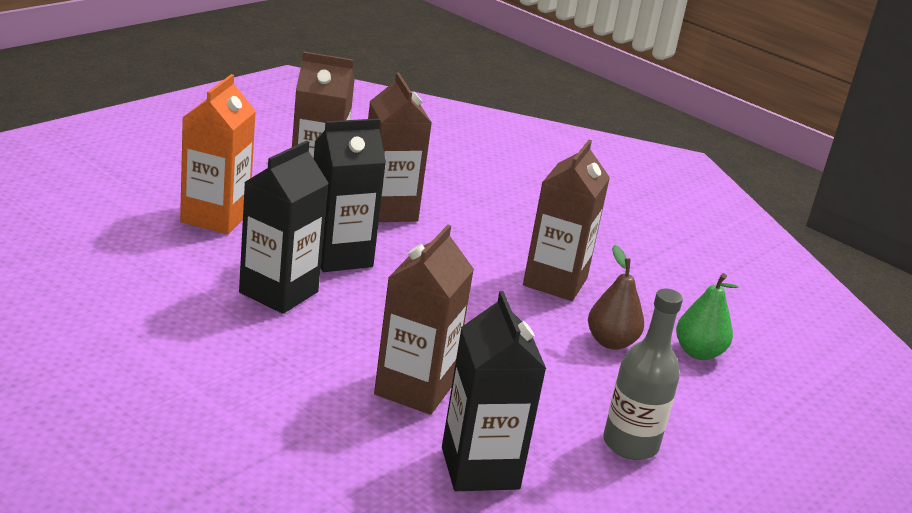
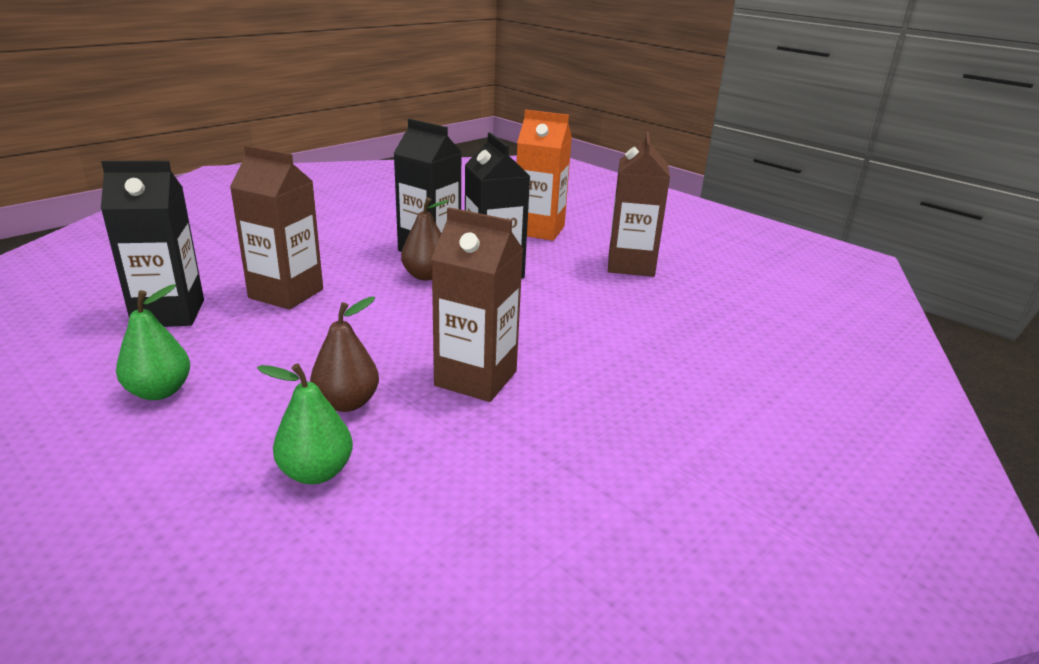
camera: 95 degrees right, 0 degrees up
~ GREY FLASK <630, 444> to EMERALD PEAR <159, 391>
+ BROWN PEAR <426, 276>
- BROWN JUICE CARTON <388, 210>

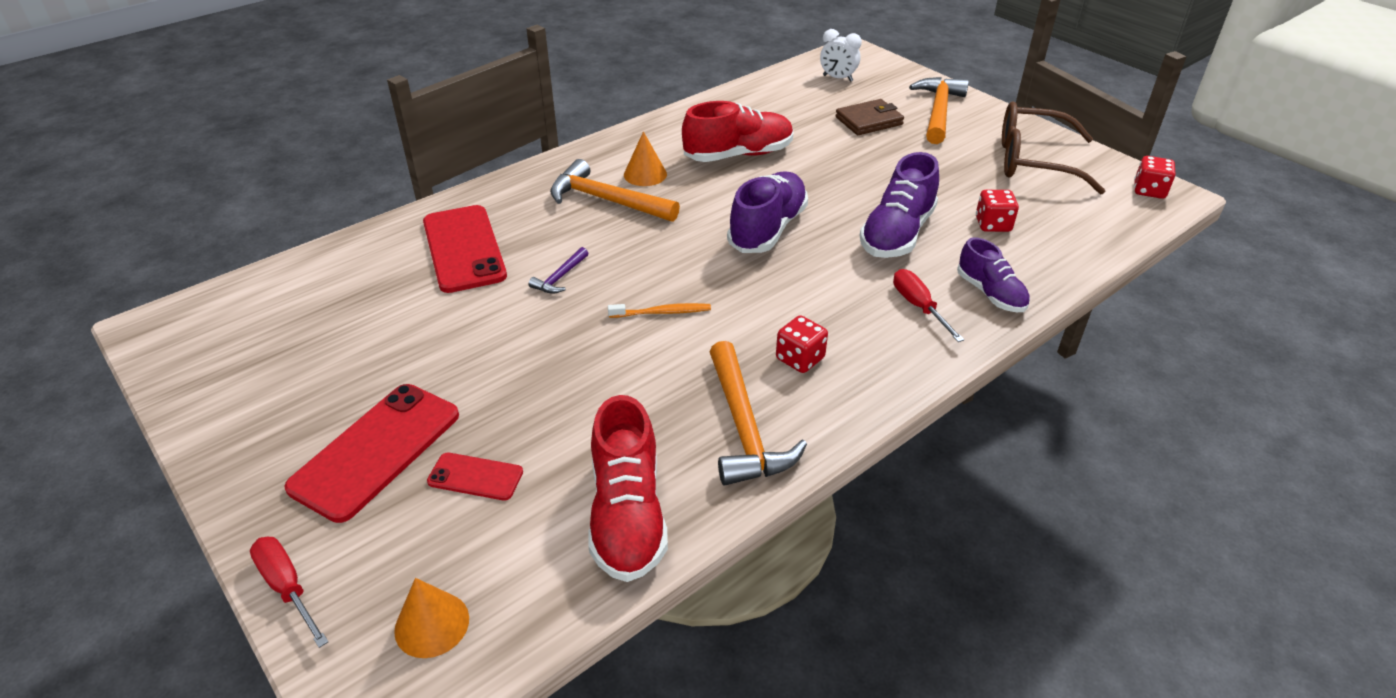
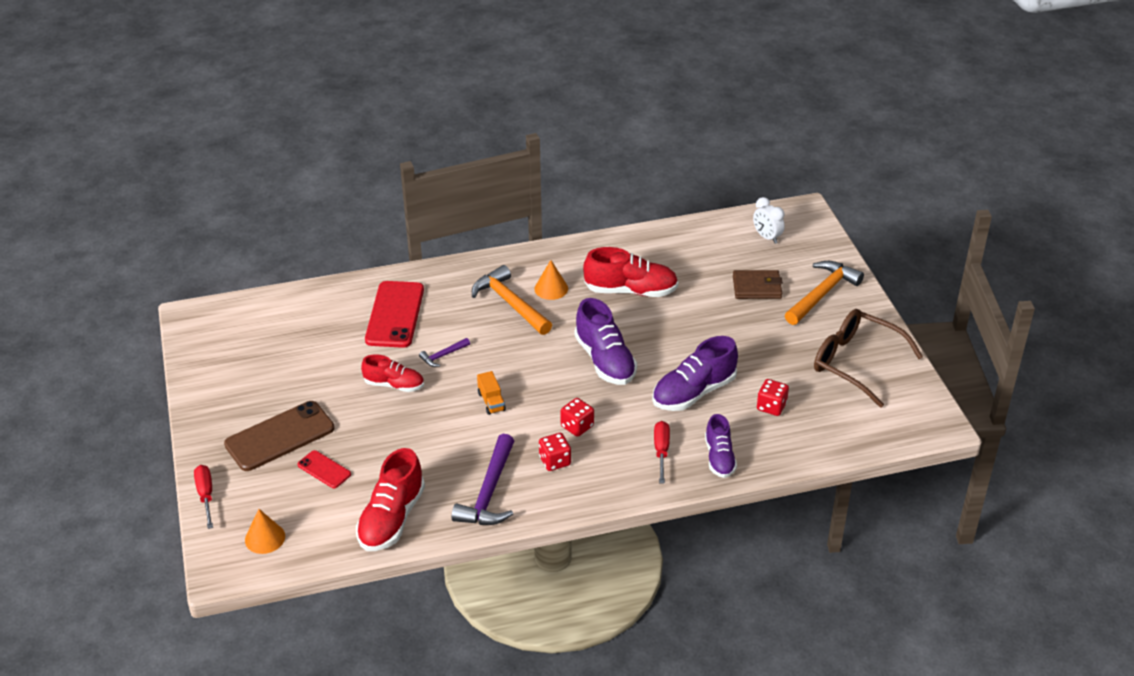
camera: 25 degrees right, 0 degrees up
~ RED SMARTPHONE <376, 450> to BROWN SMARTPHONE <279, 436>
+ RED SNEAKER <394, 385>
~ ORANGE-COLOURED CARPENTER'S HAMMER <744, 427> to VIOLET CARPENTER'S HAMMER <489, 492>
~ ORANGE-COLOURED TOOTH BRUSH <662, 312> to ORANGE-COLOURED TRUCK <491, 401>
~ RED DIE <1149, 191> to <577, 426>
~ VIOLET SNEAKER <767, 229> = <605, 360> 105 degrees clockwise

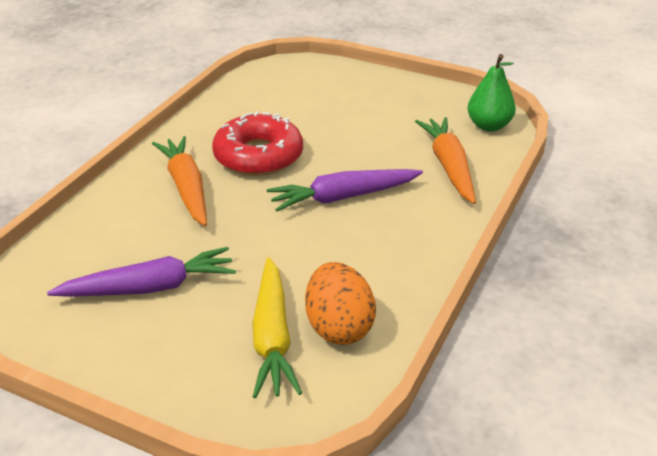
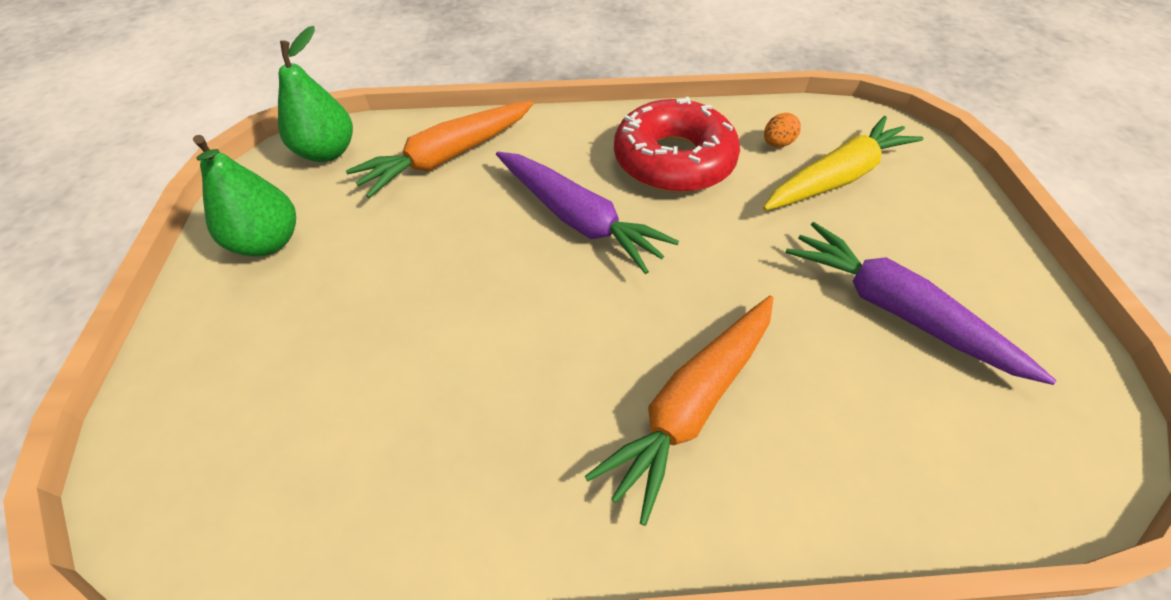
camera: 120 degrees left, 15 degrees up
+ EMERALD PEAR <268, 242>
~ RED DONUT <258, 156> to <673, 160>
~ ORANGE-COLOURED EGG SHAPE <339, 327> = <777, 144> x0.45

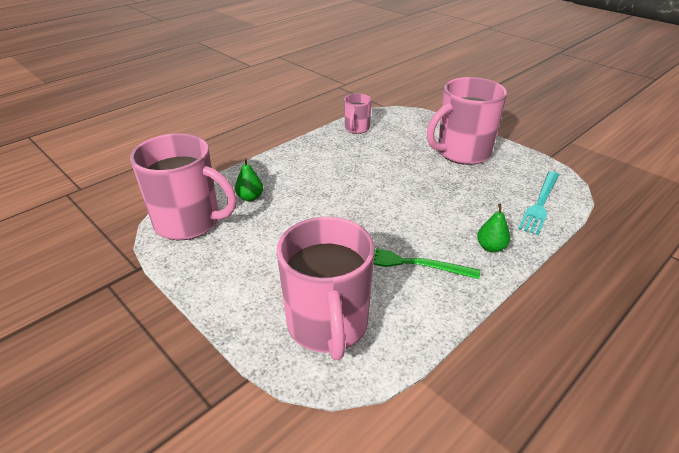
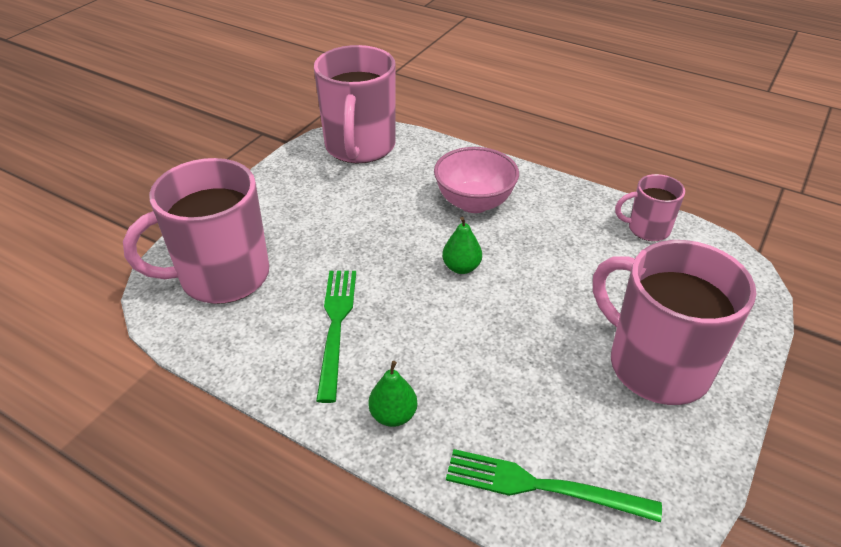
camera: 75 degrees right, 5 degrees up
+ ROSY BOWL <474, 203>
~ EMERALD PEAR <250, 197> to <461, 267>
~ TEAL TABLE FORK <540, 203> to EMERALD TABLE FORK <542, 486>

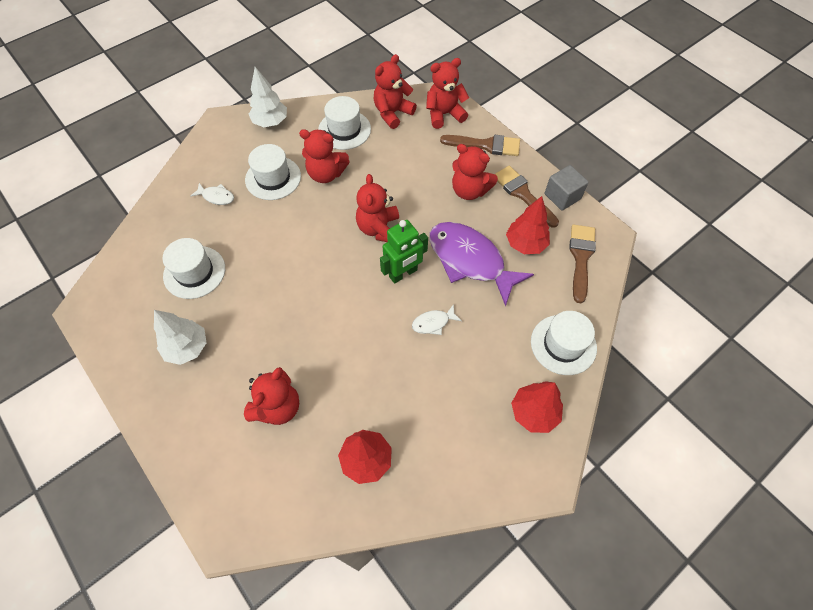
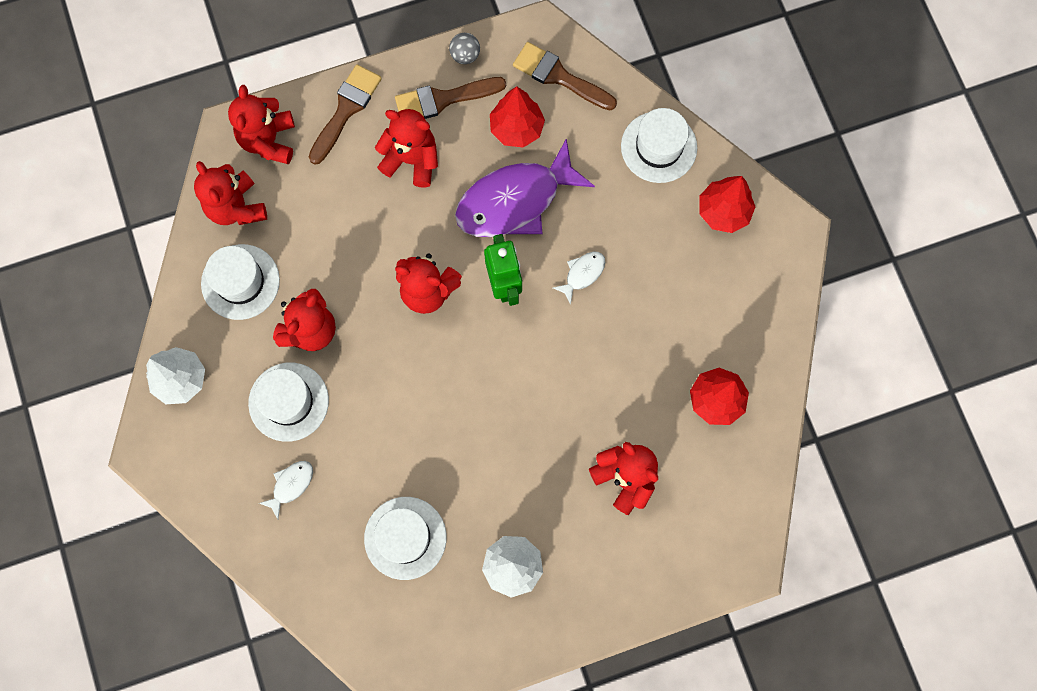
camera: 70 degrees left, 15 degrees up
~ RED TEDDY <469, 190> = <412, 160> 120 degrees counterclockwise
~ GREY BLOCK <562, 196> to GREY SPHERE <465, 55>
~ PURE WHITE FISH FIGURE <433, 323> = <582, 274> 135 degrees counterclockwise

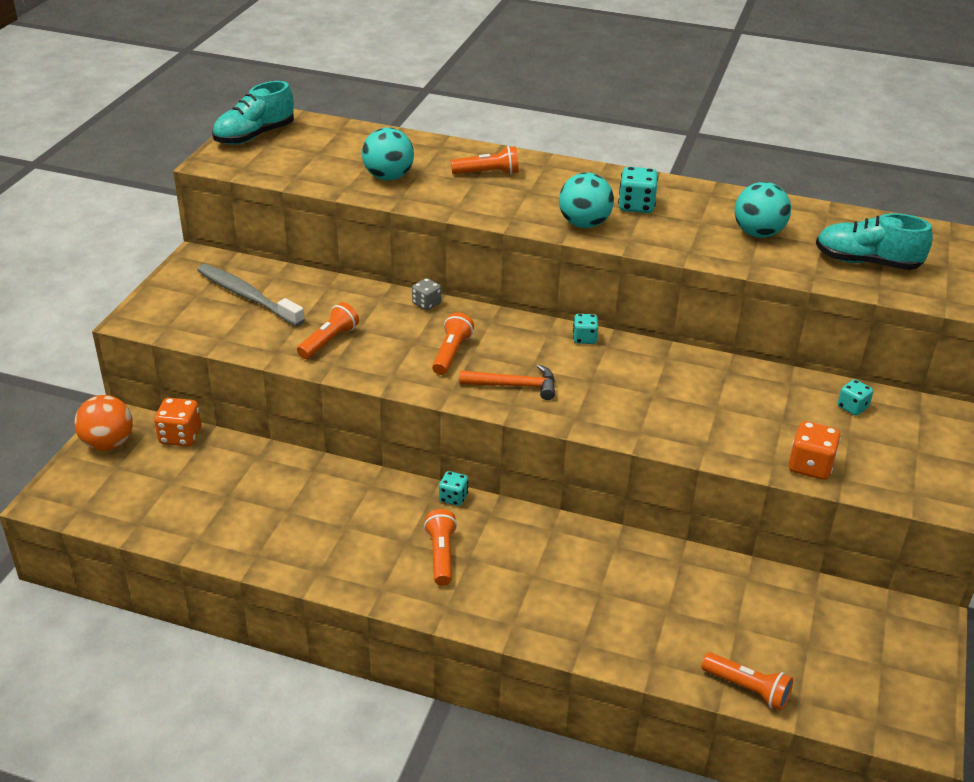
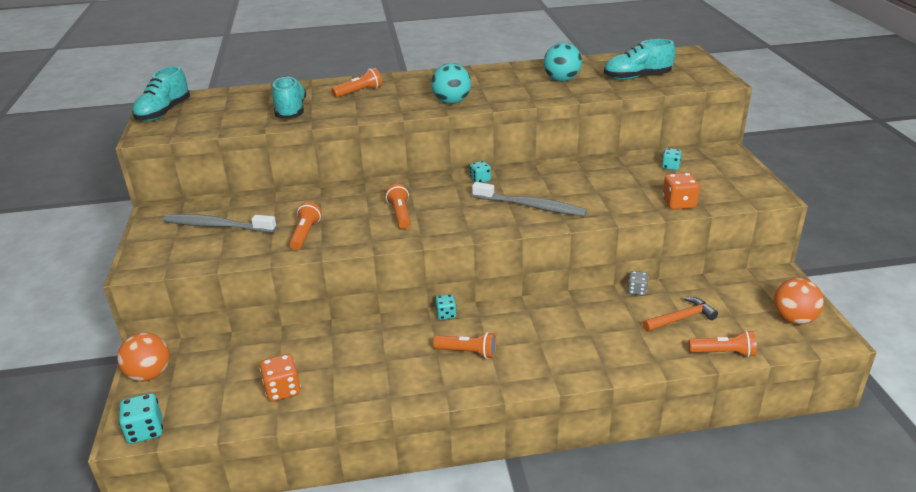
camera: 25 degrees left, 5 degrees down
~ TEAL DIE <636, 206> to <145, 431>
~ ORANGE-COLOURED DIE <180, 436> to <282, 390>
~ TEAL SPHERE <388, 177> to TEAL SNEAKER <291, 111>
~ ORANGE-COLOURED POCKET TORCH <441, 555> = <468, 352> 135 degrees clockwise
+ GREY TOOTH BRUSH <531, 206>
~ GREY DIE <426, 304> to <637, 291>
~ ORANGE-COLOURED CARPENTER'S HAMMER <514, 386> to <681, 318>
+ ORANGE-COLOURED SPHERE <793, 319>

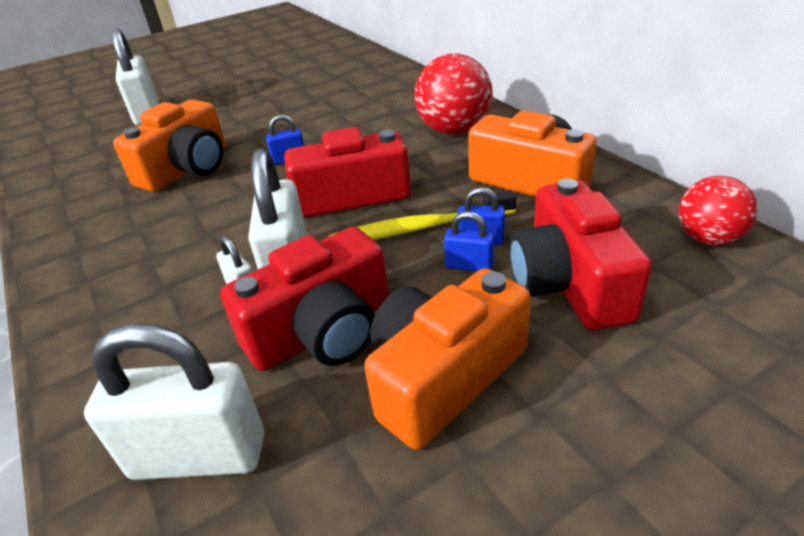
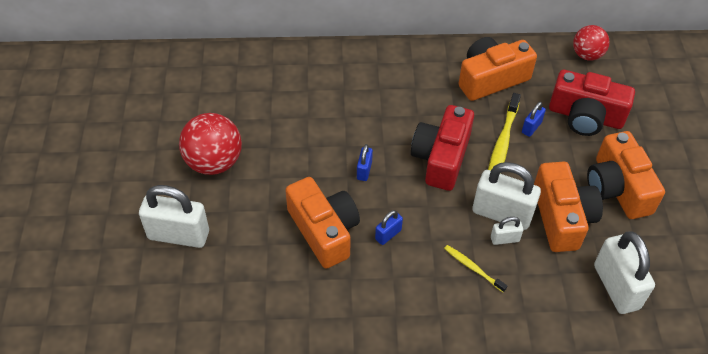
camera: 65 degrees left, 15 degrees up
~ RED SPHERE <454, 130> to <214, 162>
~ ROYAL BLUE PADLOCK <469, 266> to <388, 234>
+ GOLDEN TOOTH BRUSH <473, 268>
~ RED PHOTO CAMERA <323, 331> to ORANGE-COLOURED PHOTO CAMERA <562, 217>
~ PURE WHITE PADLOCK <199, 456> = <616, 287> 45 degrees counterclockwise

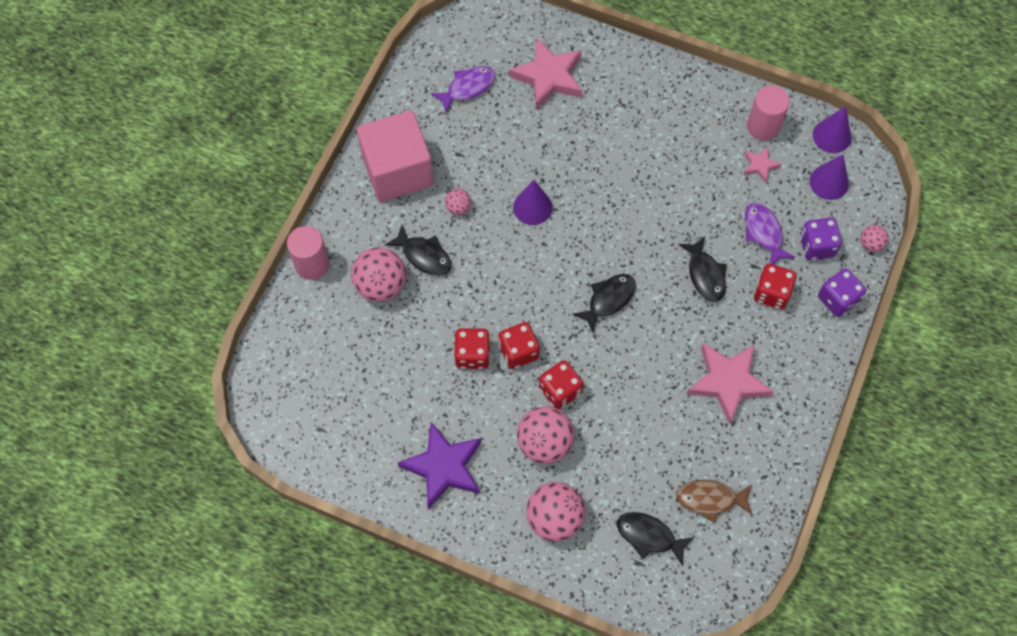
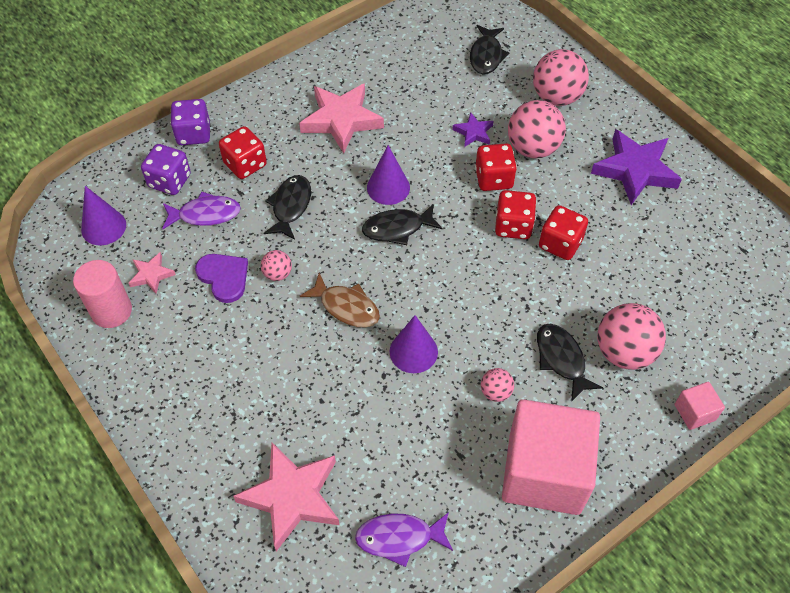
camera: 150 degrees left, 10 degrees down
~ VIOLET FISH FIGURE <764, 233> = <205, 214> 105 degrees counterclockwise
+ VIOLET HEART SHAPE <224, 277>
~ ROSY SPHERE <871, 244> to <277, 274>
~ BROWN FISH FIGURE <710, 499> to <346, 307>
~ VIOLET CONE SHAPE <831, 136> to <388, 187>
+ VIOLET STAR <473, 132>
~ JET-BLACK FISH FIGURE <649, 536> = <486, 56> 45 degrees clockwise
~ ROSY SOLID CYLINDER <312, 264> to ROSY BLOCK <694, 412>

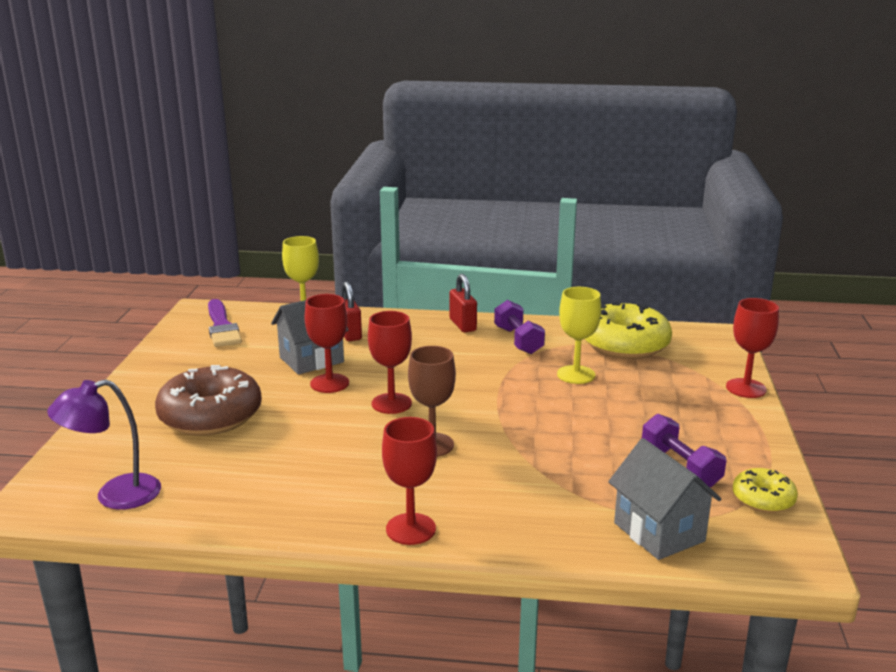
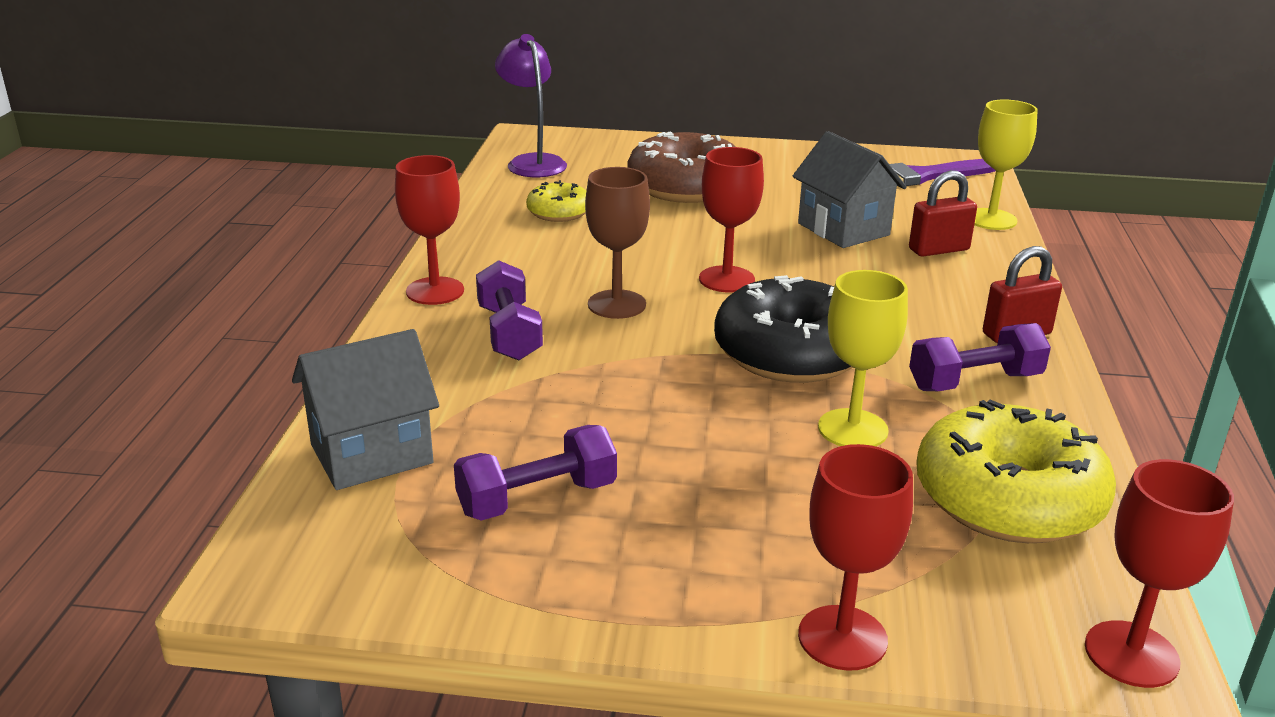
camera: 90 degrees right, 5 degrees up
+ VIOLET FREE WEIGHT <509, 333>
~ GOLDEN DONUT <763, 499> to <559, 212>
+ JET-BLACK DONUT <791, 353>
~ RED CHALICE <329, 383> to <1131, 654>

